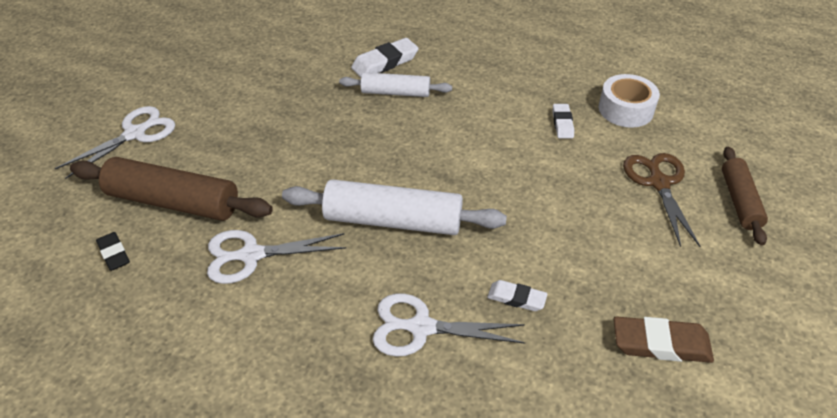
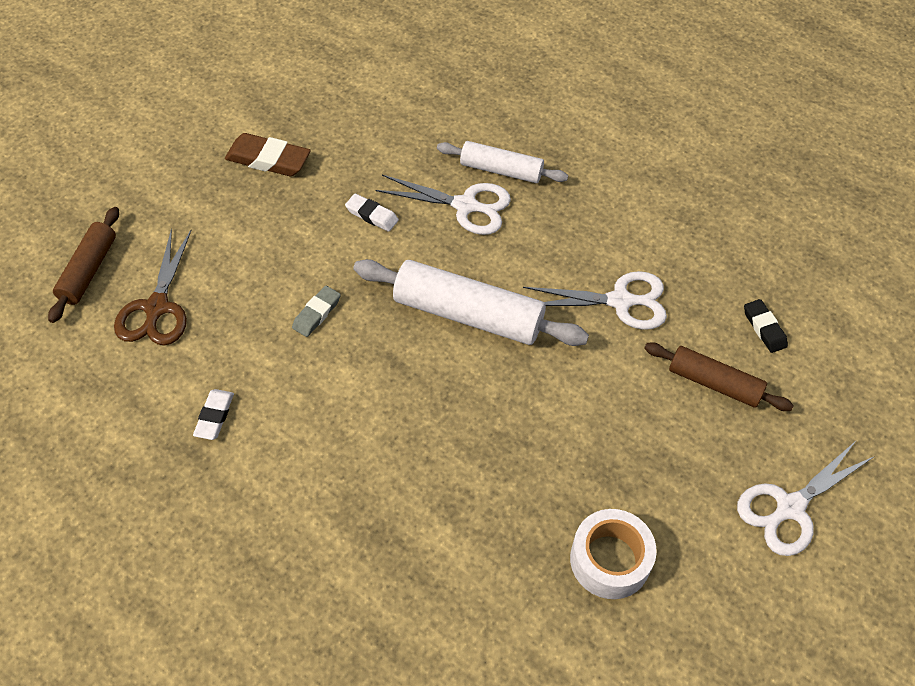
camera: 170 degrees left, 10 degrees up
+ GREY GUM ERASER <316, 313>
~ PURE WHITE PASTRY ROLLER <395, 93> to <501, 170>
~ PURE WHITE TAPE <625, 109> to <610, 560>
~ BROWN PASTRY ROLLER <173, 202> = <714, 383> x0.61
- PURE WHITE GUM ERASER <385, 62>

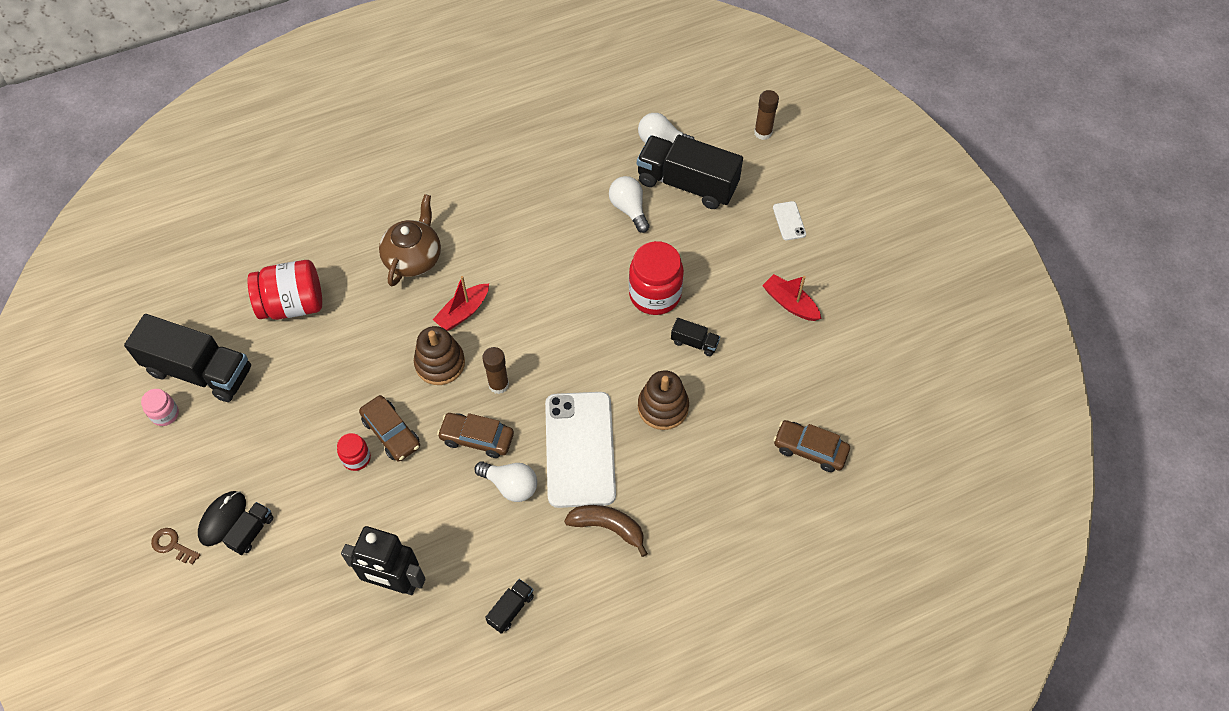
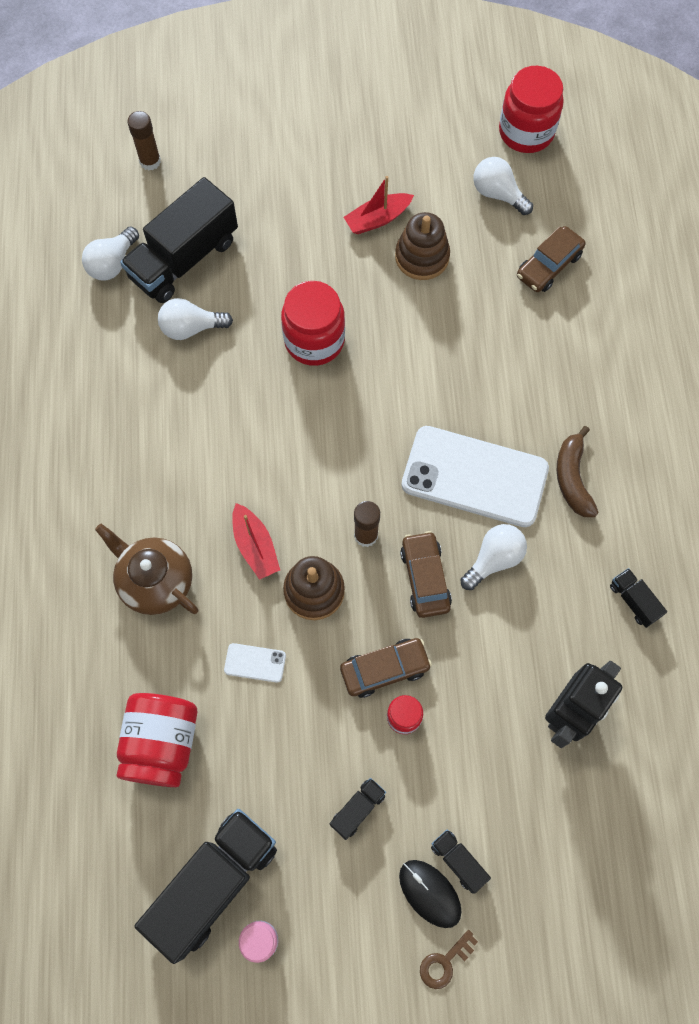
camera: 70 degrees left, 10 degrees up
~ PURE WHITE SMARTPHONE <789, 221> to <255, 663>
~ JET-BLACK TRUCK <694, 342> to <357, 809>
~ BROWN STACKING TOY <663, 407> to <422, 257>
~ BROWN CAR <477, 438> = <425, 578> 135 degrees clockwise
+ PURE WHITE LIGHTBULB <498, 194>
+ RED JAM JAR <526, 132>
~ BROWN BANANA <608, 527> = <572, 478> 45 degrees counterclockwise

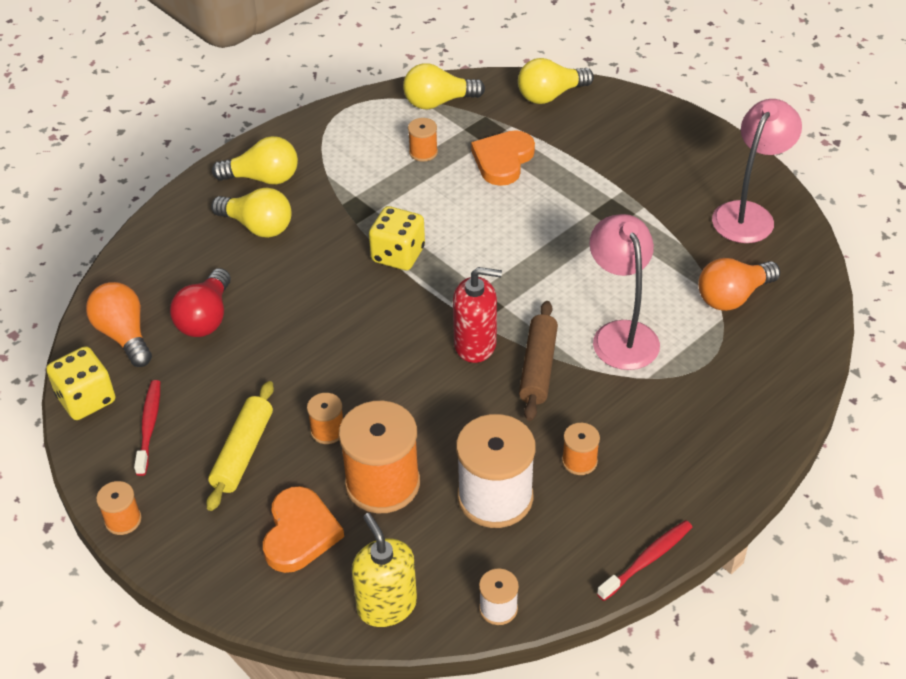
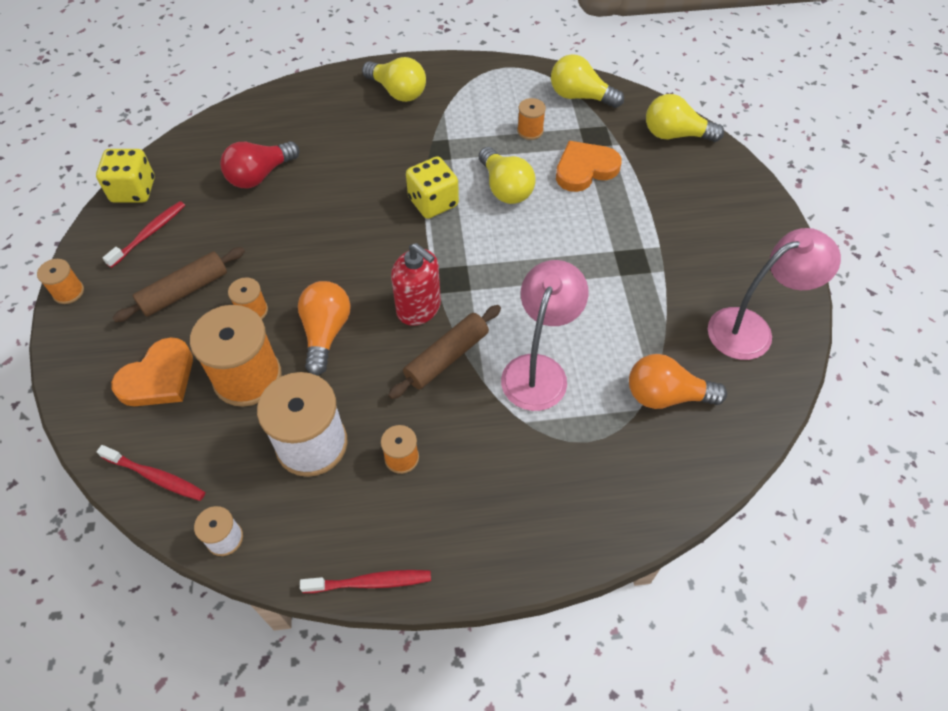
camera: 35 degrees right, 10 degrees up
~ GOLDEN SOAP DISPENSER <387, 605> to RED TOOTH BRUSH <156, 477>
~ GOLDEN PASTRY ROLLER <243, 452> to BROWN PASTRY ROLLER <184, 291>
~ ORANGE-COLOURED LIGHTBULB <124, 335> to <326, 333>
~ GOLDEN LIGHTBULB <258, 226> to <505, 188>

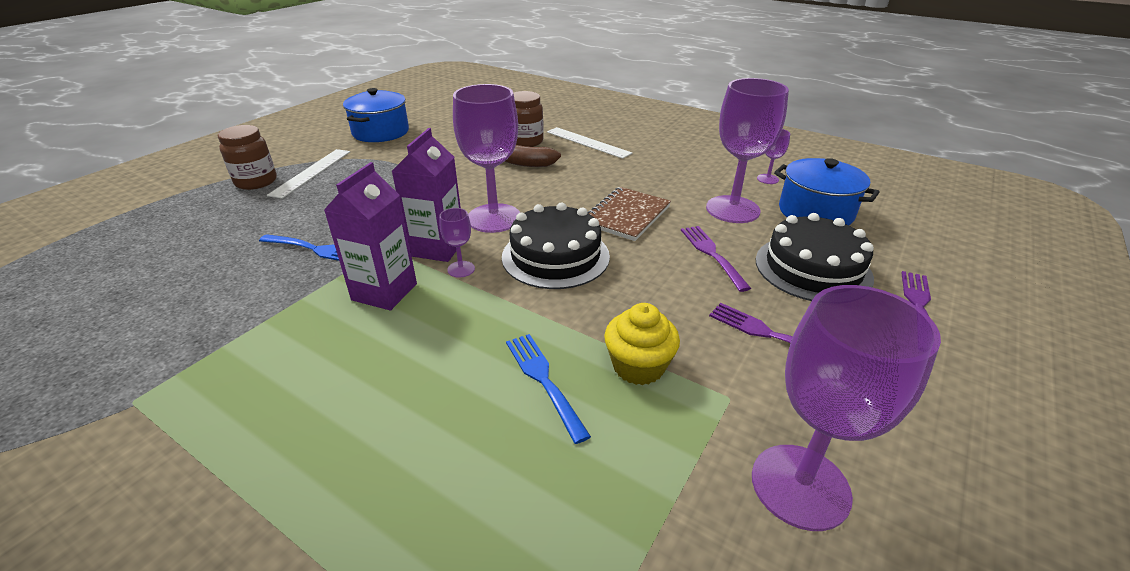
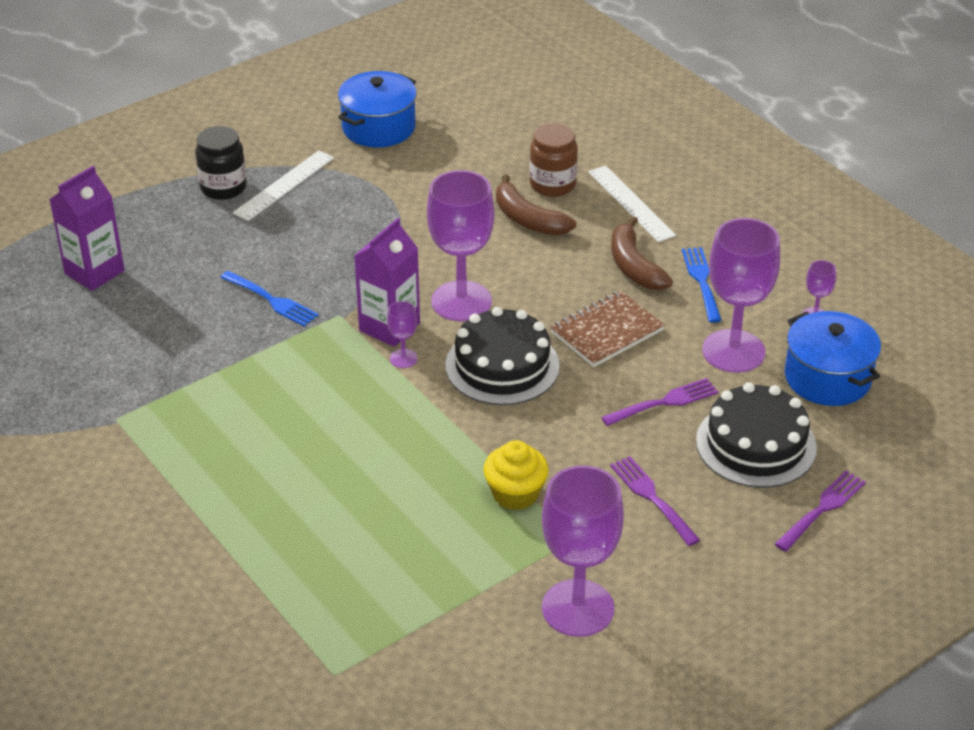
camera: 20 degrees right, 5 degrees up
~ VIOLET JUICE CARTON <384, 292> to <94, 272>
~ BROWN JAM JAR <256, 182> to JET-BLACK JAM JAR <223, 187>
~ VIOLET TABLE FORK <712, 254> = <664, 402> 60 degrees clockwise
+ BROWN BANANA <634, 266>
~ ROYAL BLUE TABLE FORK <544, 380> to <702, 281>

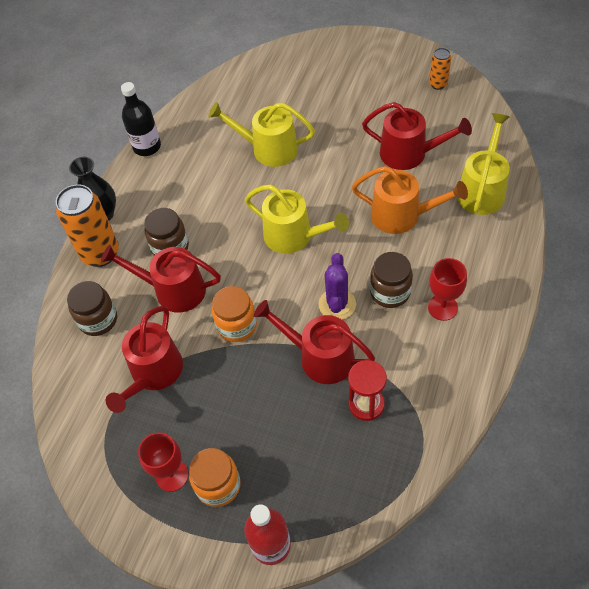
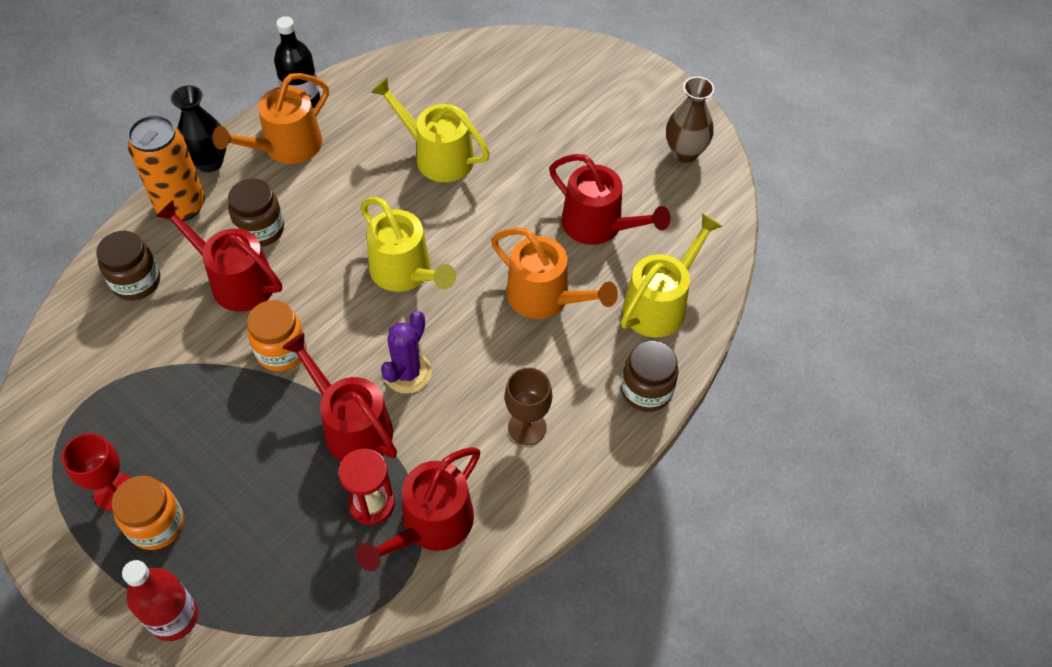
camera: 15 degrees right, 0 degrees up
+ ORANGE-COLOURED SPRINKLING CAN <286, 147>
~ RED SPRINKLING CAN <153, 373> to <431, 525>
~ RED CHALICE <442, 307> to BROWN CHALICE <527, 427>
~ BROWN JAM JAR <390, 292> to <646, 390>
~ ORANGE-COLOURED SODA CAN <438, 84> to BROWN VASE <684, 153>

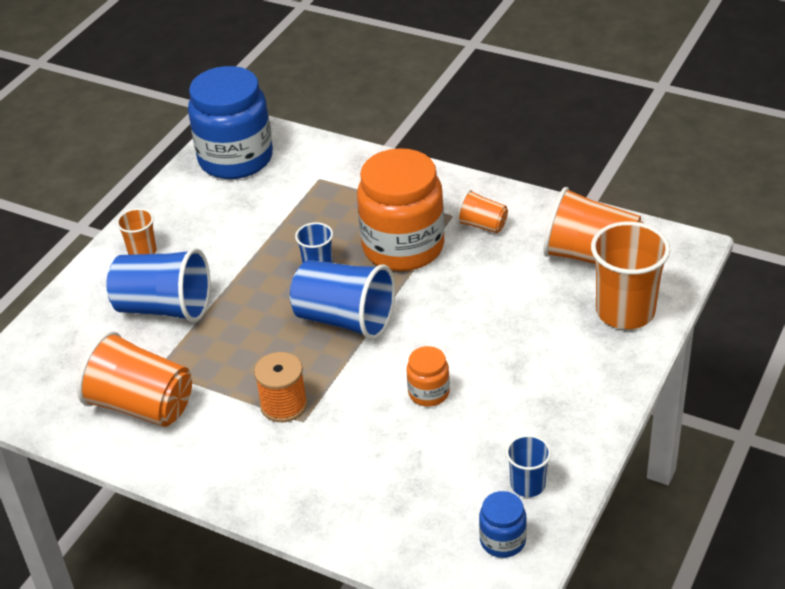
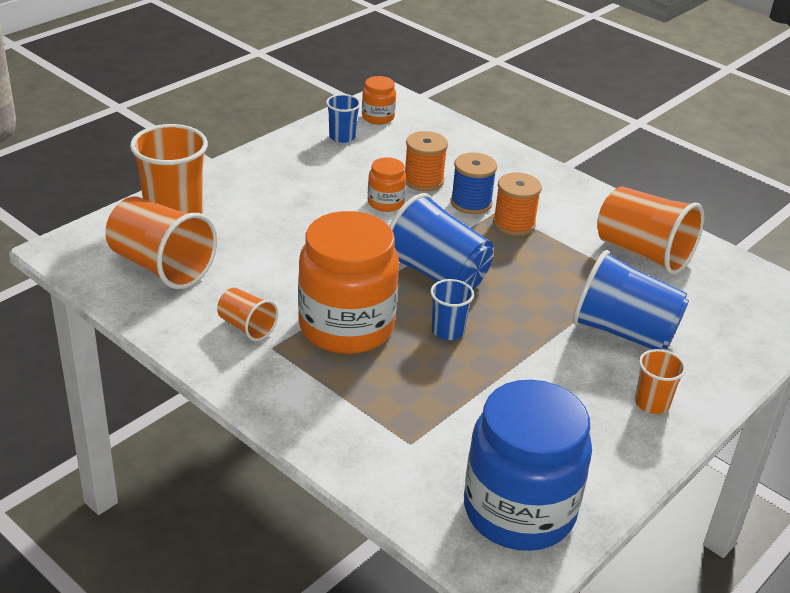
camera: 170 degrees left, 5 degrees down
~ ROYAL BLUE JAM JAR <502, 540> to ORANGE-COLOURED JAM JAR <378, 117>
+ ORANGE-COLOURED BOBBIN <423, 180>
+ ROYAL BLUE BOBBIN <471, 203>

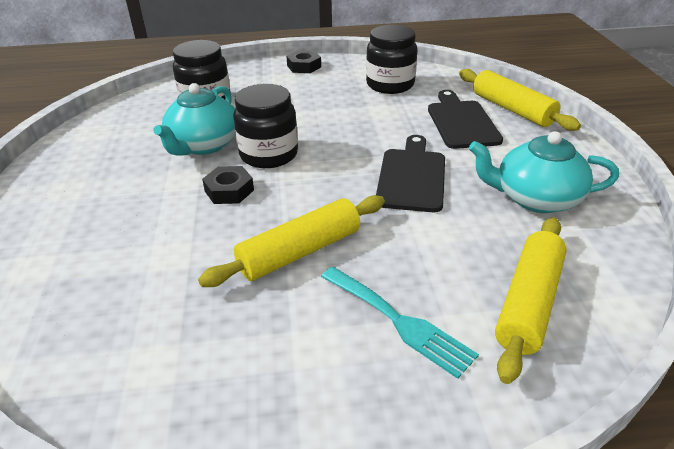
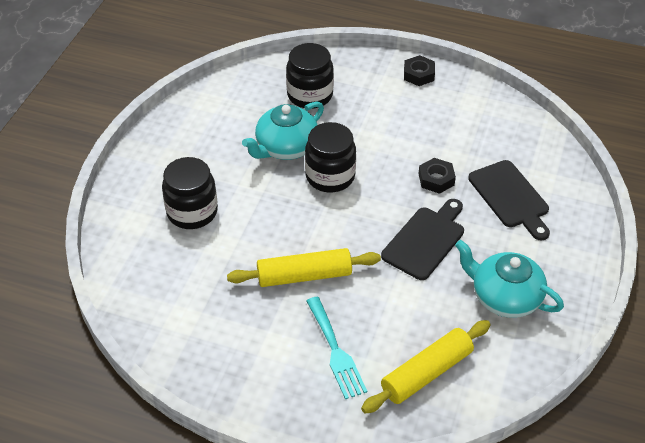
camera: 25 degrees right, 10 degrees up
~ JET-BLACK JAM JAR <390, 85> to <192, 212>
~ JET-BLACK HEX NUT <229, 190> to <436, 179>
~ JET-BLACK CUTTING BOARD <461, 122> = <510, 197> 135 degrees clockwise
- GOLDEN PASTRY ROLLER <512, 109>

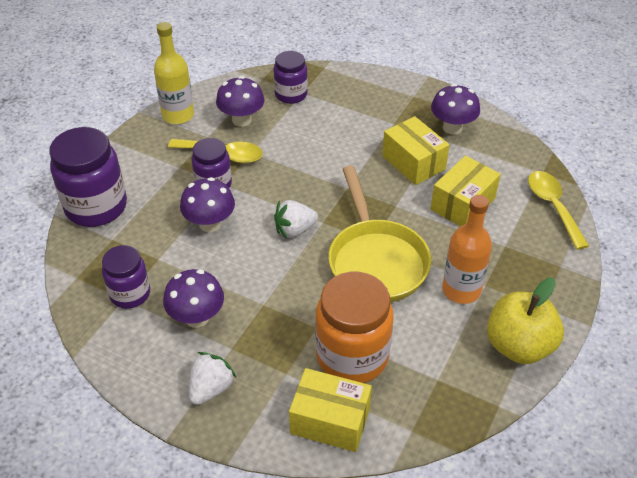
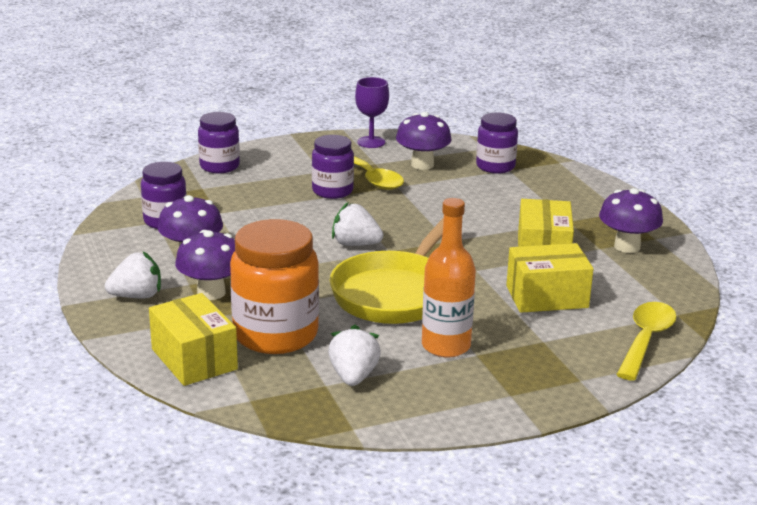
camera: 40 degrees right, 20 degrees down
~ VIOLET MUSHROOM <210, 224> to <211, 293>
~ VIOLET JAM JAR <96, 207> = <219, 166> x0.60
+ PURE WHITE STRAWBERRY <353, 376>
~ GOLDEN FLASK <178, 115> to VIOLET CHALICE <371, 142>
- GOLDEN APPLE <518, 346>

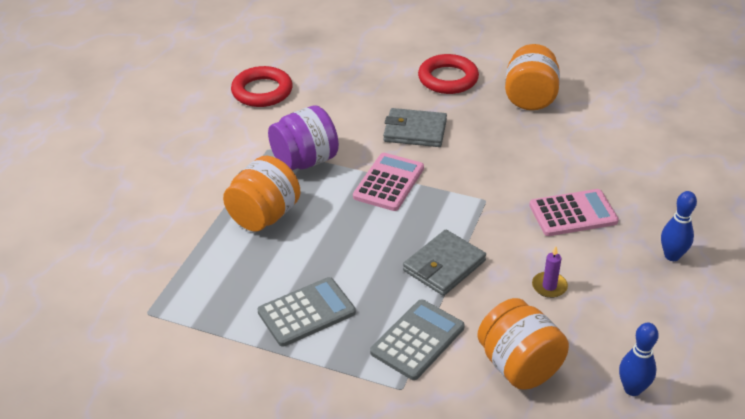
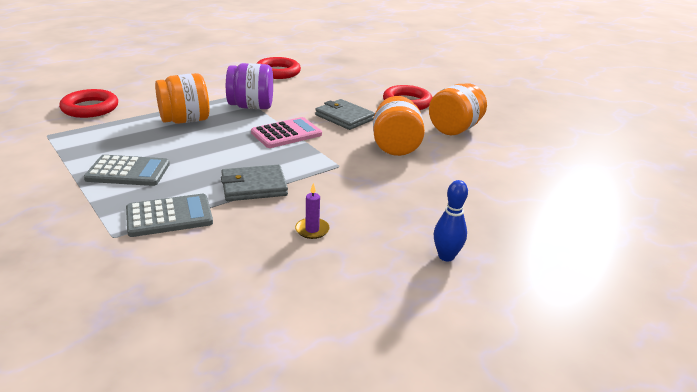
camera: 30 degrees right, 10 degrees down
+ RED RING <90, 108>
~ ORANGE-COLOURED JAM JAR <519, 366> to <395, 147>
- ROSY ADDING MACHINE <573, 213>
- ROYAL BLUE BOWLING PIN <632, 389>

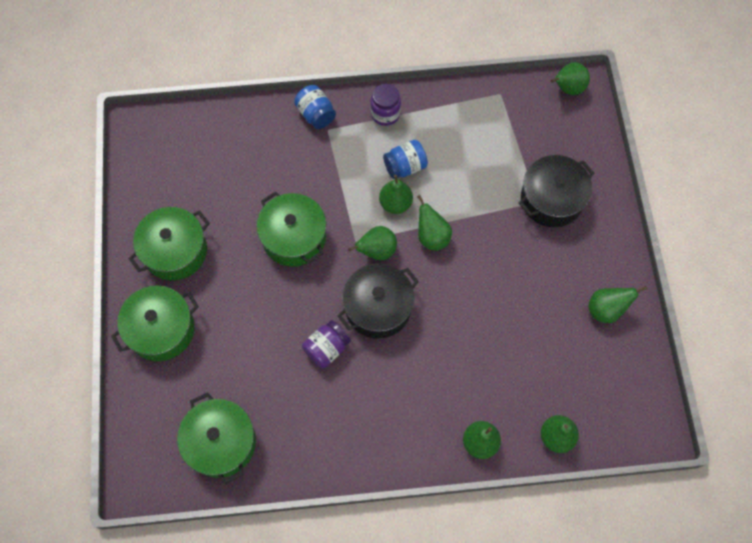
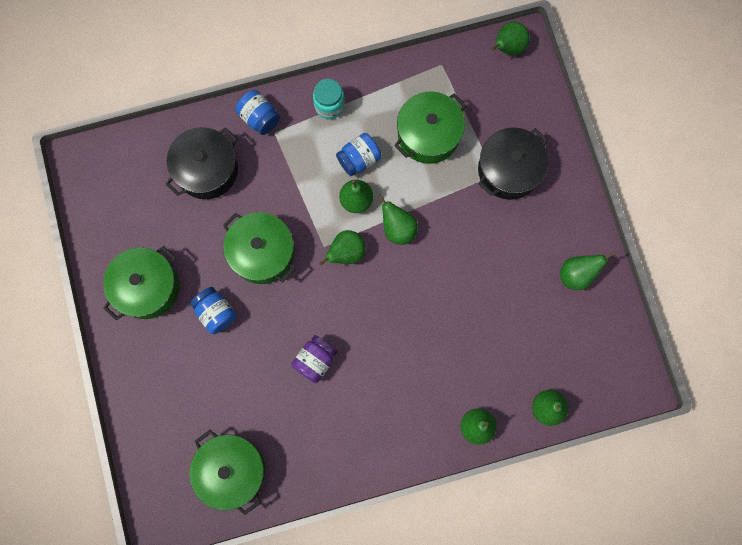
camera: 10 degrees left, 10 degrees up
~ JET-BLACK STOCKPOT <378, 307> to <207, 170>
+ ROYAL BLUE JAM JAR <216, 313>
~ VIOLET JAM JAR <385, 114> to TEAL JAM JAR <329, 106>
~ EMERALD STOCKPOT <161, 330> to <428, 135>

